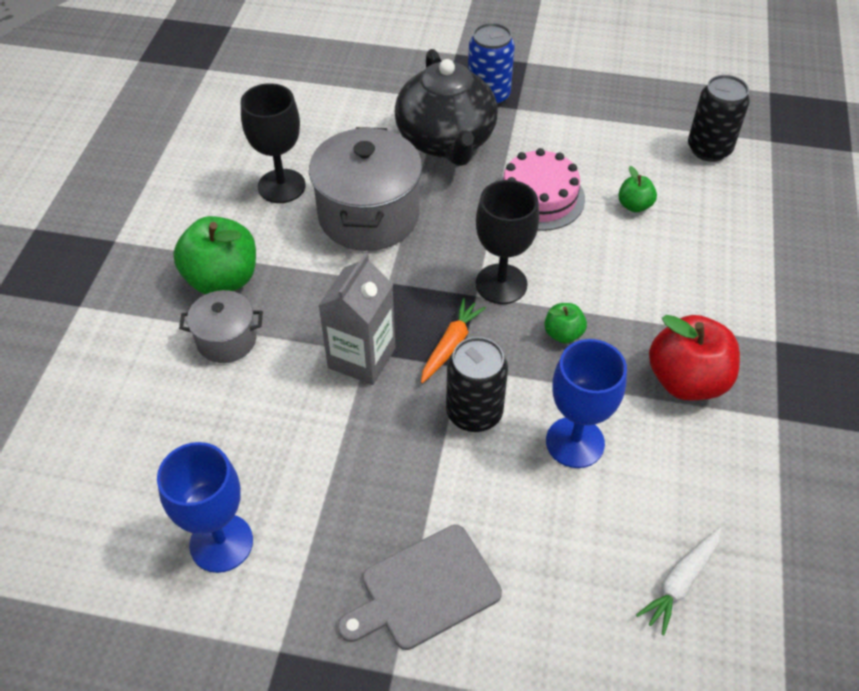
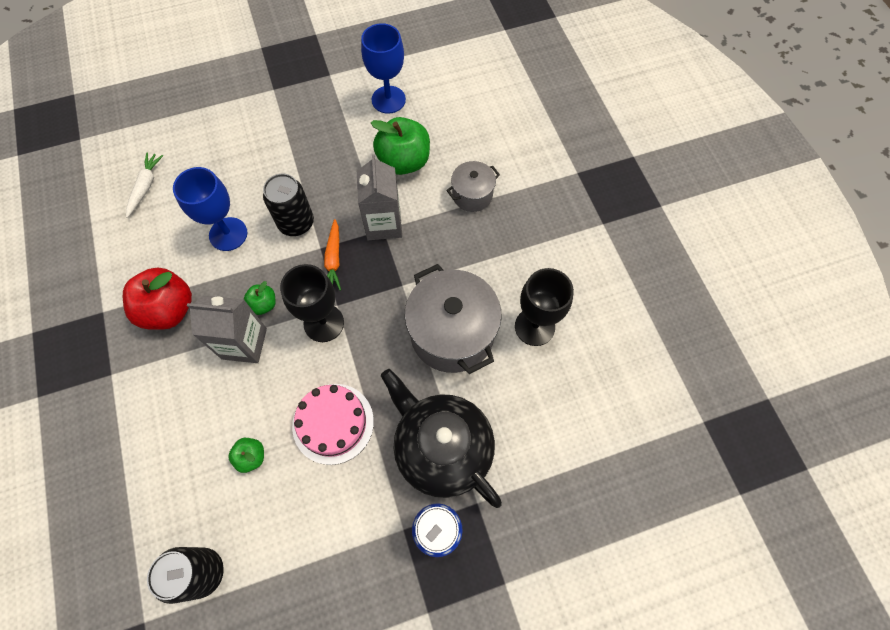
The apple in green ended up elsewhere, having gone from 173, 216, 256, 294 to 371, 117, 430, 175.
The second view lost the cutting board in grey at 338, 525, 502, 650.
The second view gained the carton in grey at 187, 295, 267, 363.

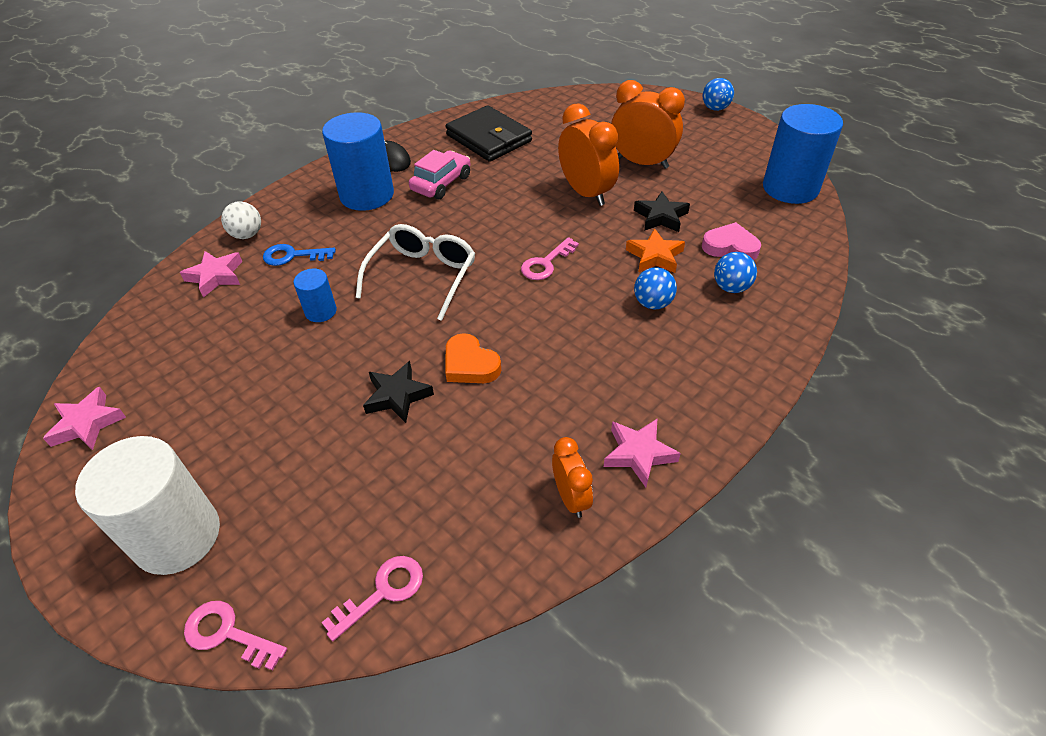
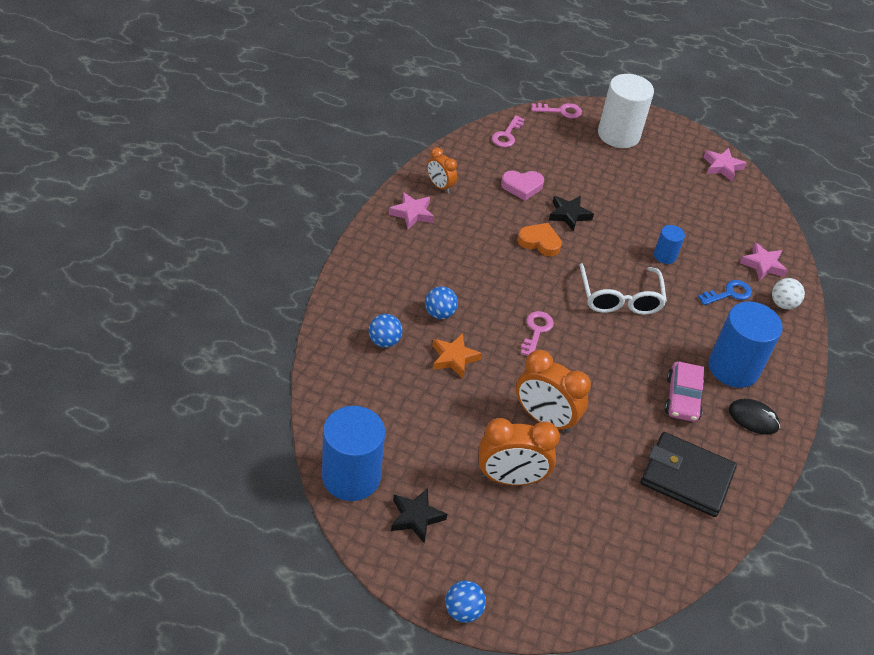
The star in black ended up elsewhere, having gone from 634, 192, 690, 232 to 391, 488, 447, 543.
The heart in pink ended up elsewhere, having gone from 702, 222, 761, 260 to 501, 171, 544, 201.

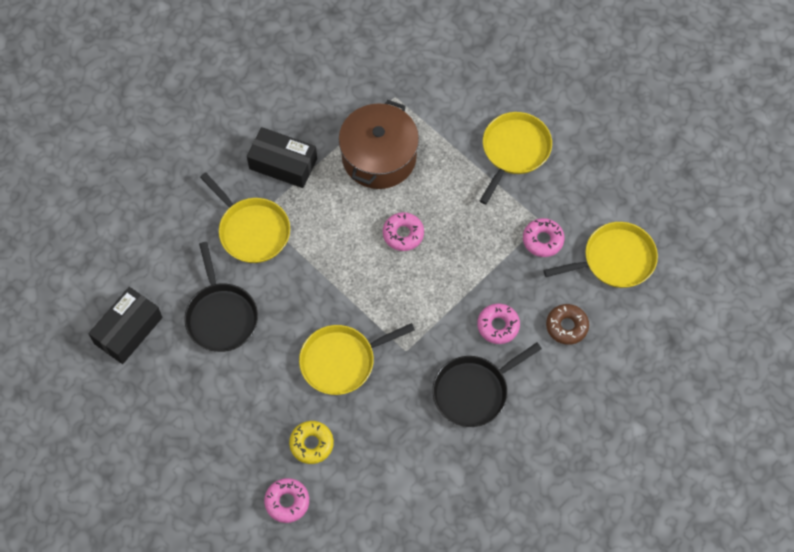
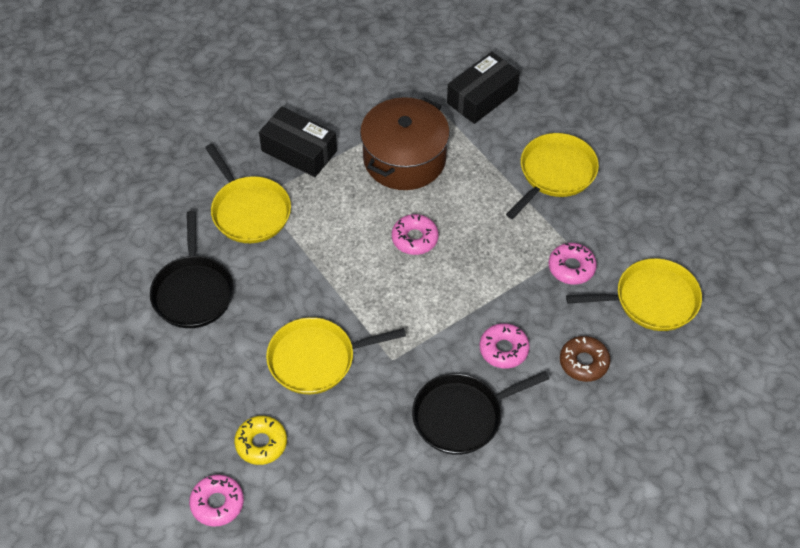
The box in black ended up elsewhere, having gone from 88, 287, 163, 364 to 447, 52, 520, 124.

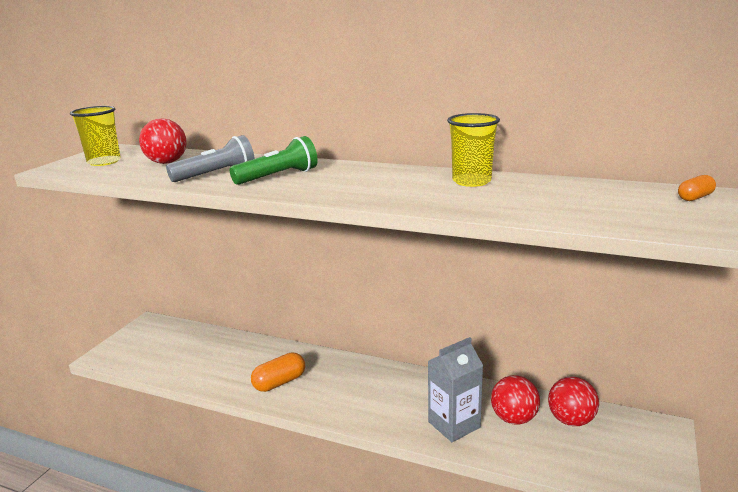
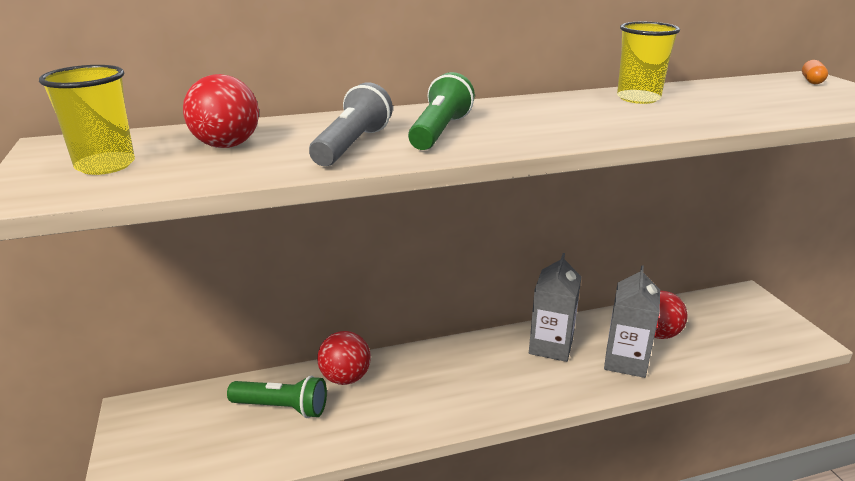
The second view lost the capsule in orange at 251, 353, 305, 392.
The ball in red ended up elsewhere, having gone from 548, 377, 599, 426 to 317, 331, 371, 385.
The second view gained the carton in grey at 529, 253, 582, 362.
The second view gained the flashlight in green at 227, 376, 327, 418.

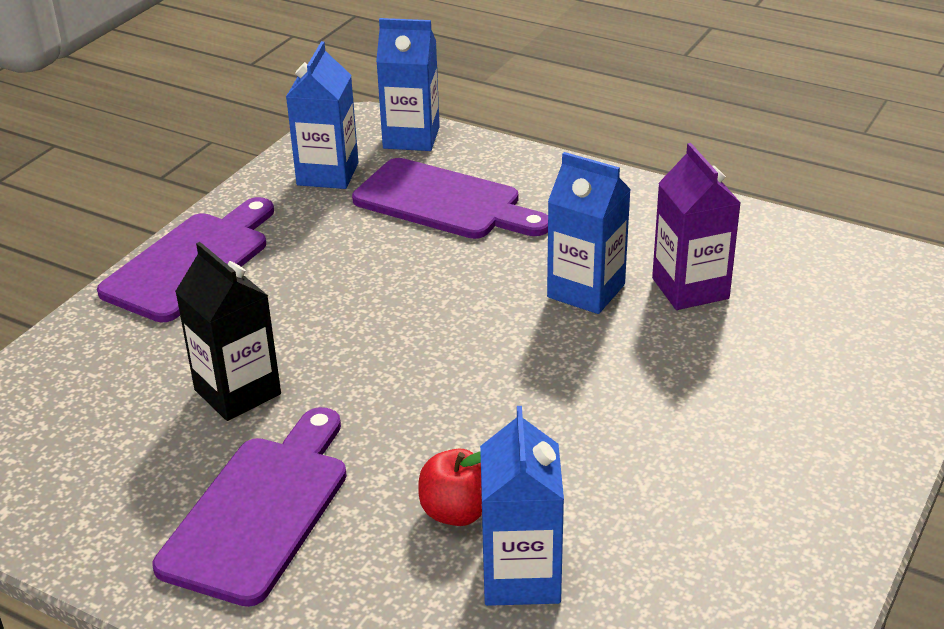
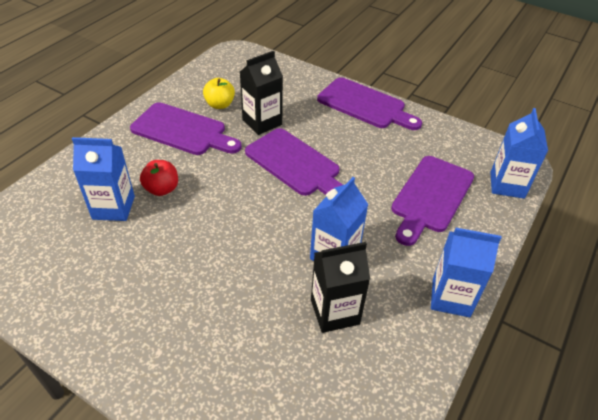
The carton in blue ended up elsewhere, having gone from 286, 41, 359, 189 to 431, 228, 501, 317.
What was the carton in purple at 652, 143, 741, 310 turned into the carton in black at 311, 242, 370, 333.
The second view gained the apple in yellow at 203, 78, 235, 109.
The second view gained the cutting board in purple at 245, 128, 343, 196.

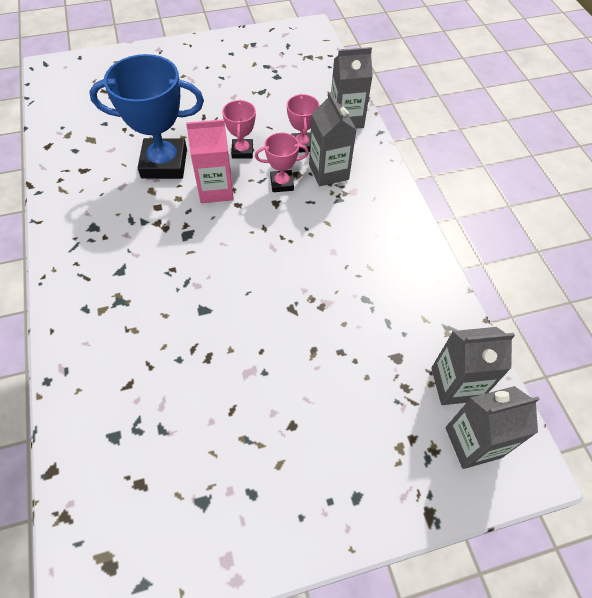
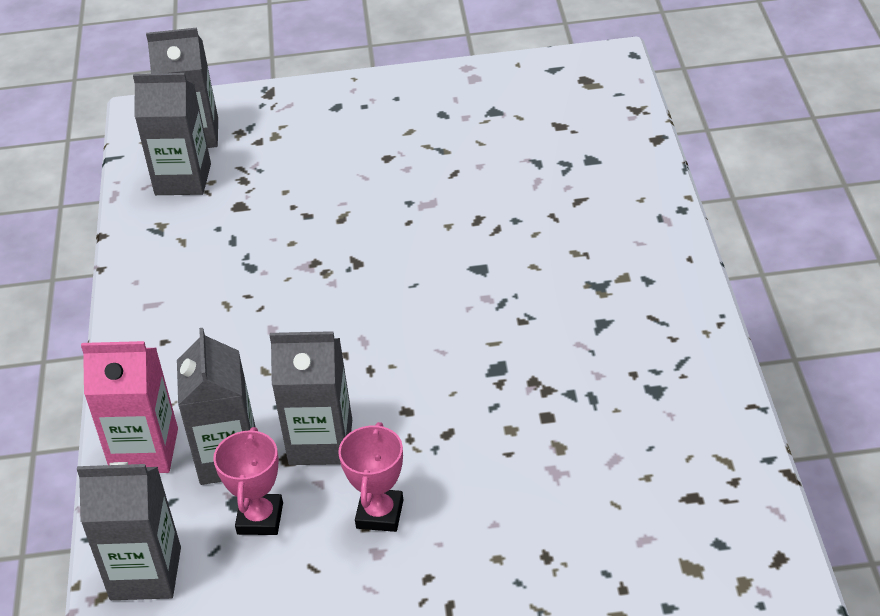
The second view lost the trophy in blue at 90, 54, 204, 179.
The carton in pink ended up elsewhere, having gone from 186, 119, 234, 203 to 81, 341, 178, 473.
Where the trophy in pink stood at 255, 133, 309, 192, the carton in grey came to stand at 269, 331, 352, 465.

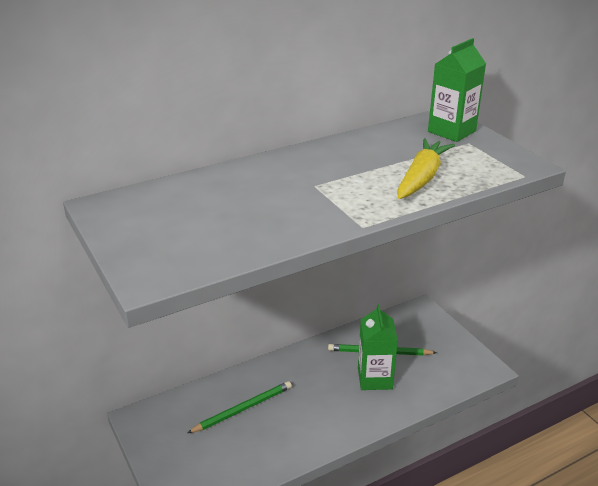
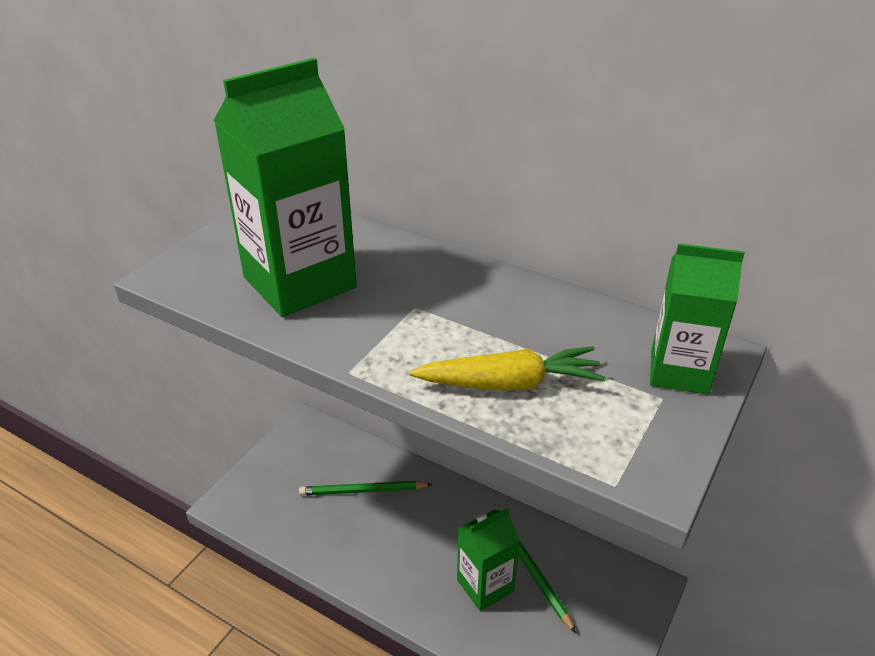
The pencil in green at 187, 381, 292, 433 ended up facing another way, 150 degrees clockwise from before.
The second view gained the carton in green at 214, 58, 357, 317.

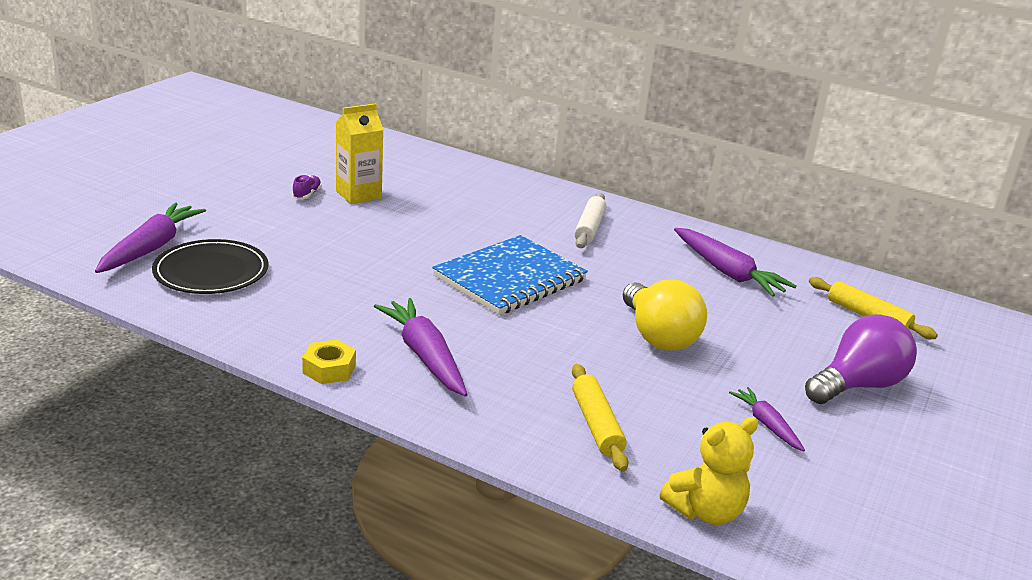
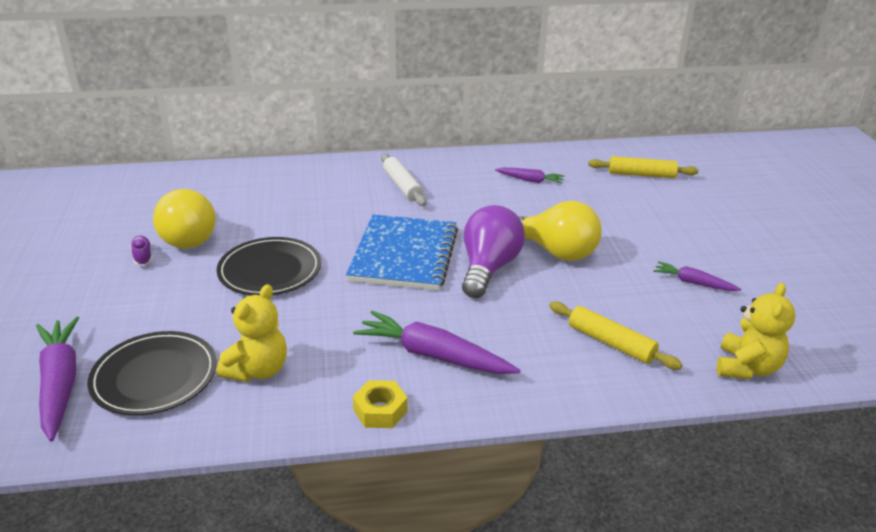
Where the carton in yellow stood at 336, 103, 383, 204, the light bulb in yellow came to stand at 153, 189, 216, 248.
The size of the carrot in purple at 674, 228, 797, 297 changed by a factor of 0.56.
The light bulb in purple ended up elsewhere, having gone from 805, 314, 917, 404 to 462, 205, 525, 298.
The second view gained the plate in black at 217, 237, 321, 295.
The second view gained the teddy bear in yellow at 217, 284, 287, 382.

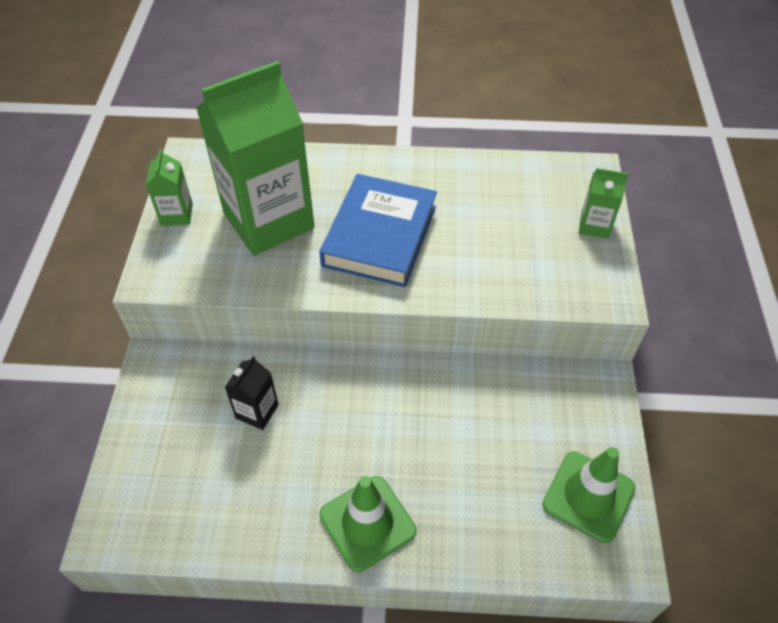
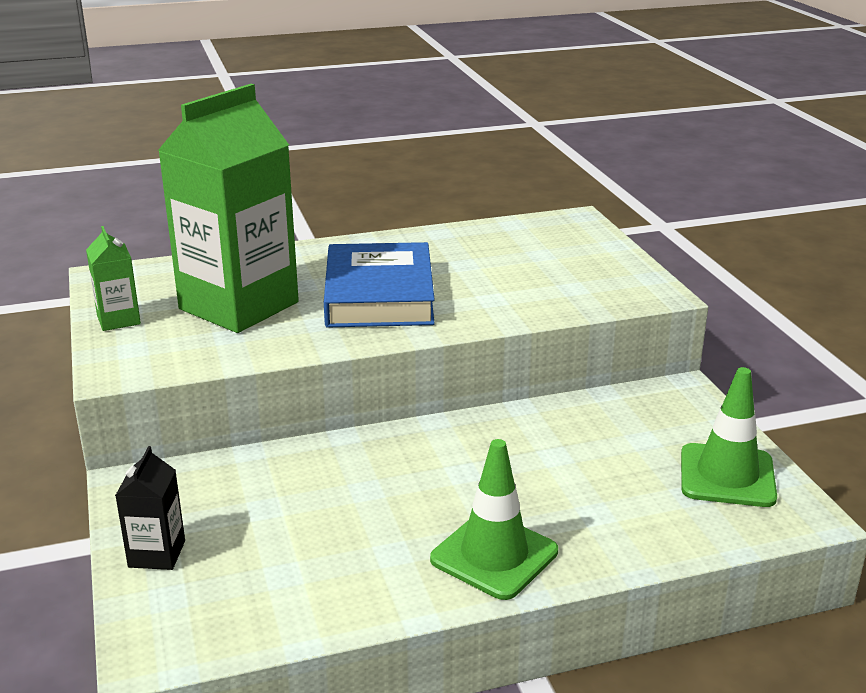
The second view lost the carton in green at 579, 168, 629, 239.
The carton in black ended up elsewhere, having gone from 224, 356, 279, 430 to 115, 446, 185, 570.

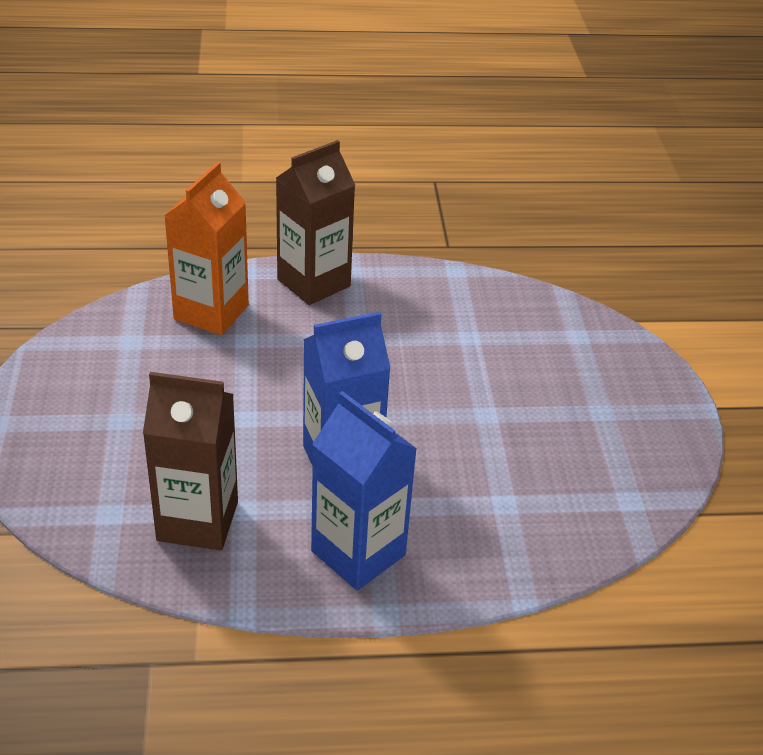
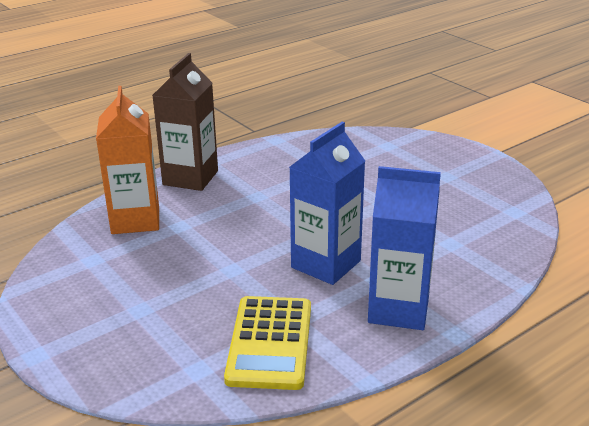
Where the carton in brown stood at 143, 372, 238, 551, the calculator in yellow came to stand at 224, 296, 311, 390.

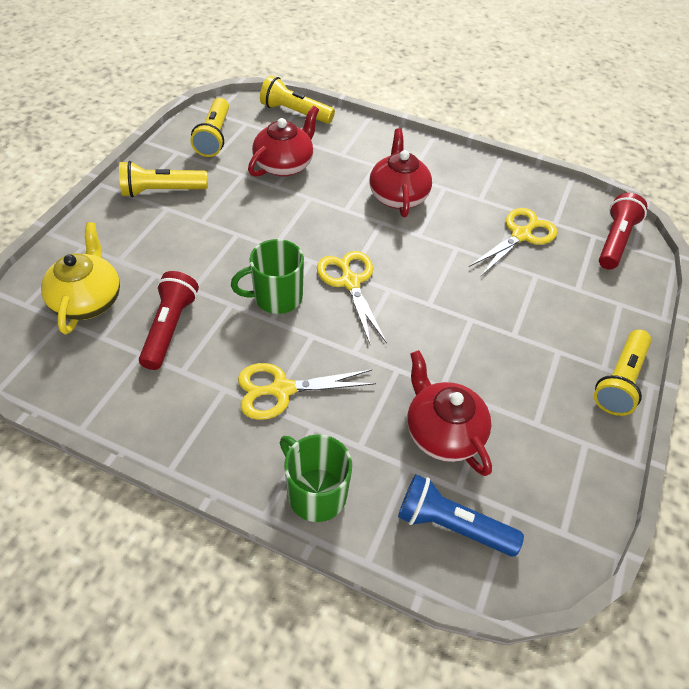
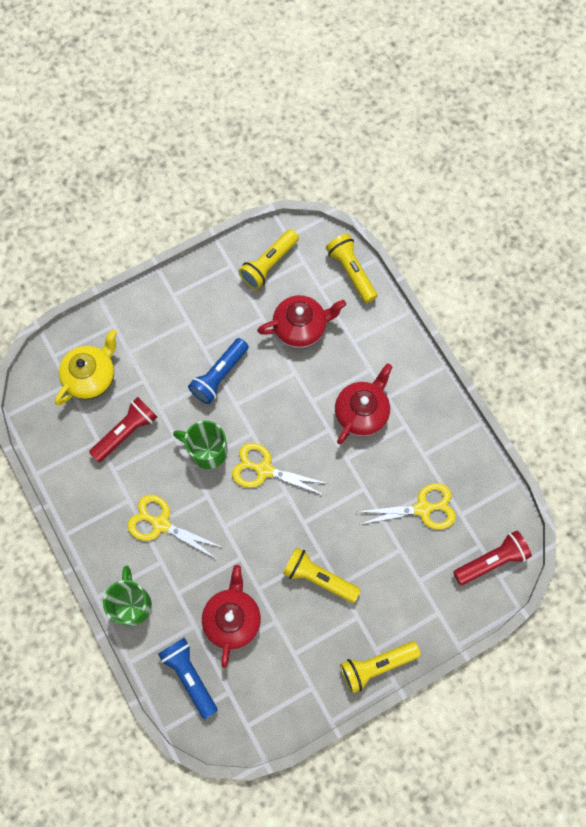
The flashlight in yellow ended up elsewhere, having gone from 119, 161, 208, 197 to 283, 547, 361, 603.
The scissors in yellow at 317, 251, 387, 346 ended up facing another way, 90 degrees counterclockwise from before.
The second view gained the flashlight in blue at 188, 338, 249, 404.

